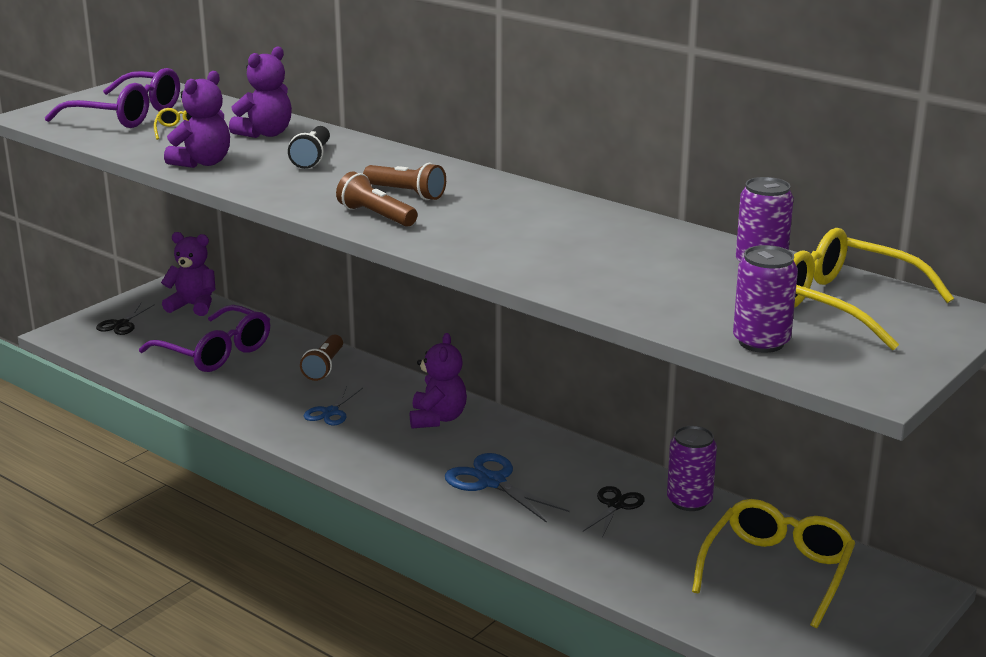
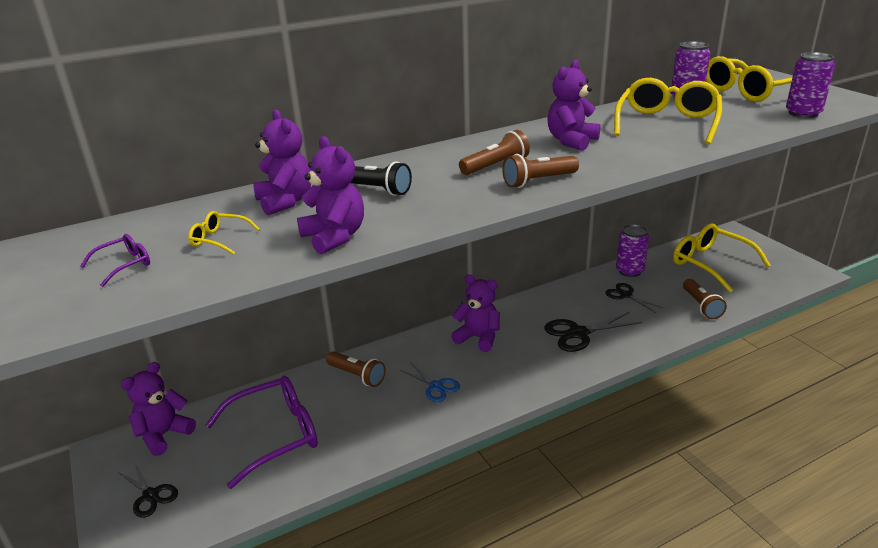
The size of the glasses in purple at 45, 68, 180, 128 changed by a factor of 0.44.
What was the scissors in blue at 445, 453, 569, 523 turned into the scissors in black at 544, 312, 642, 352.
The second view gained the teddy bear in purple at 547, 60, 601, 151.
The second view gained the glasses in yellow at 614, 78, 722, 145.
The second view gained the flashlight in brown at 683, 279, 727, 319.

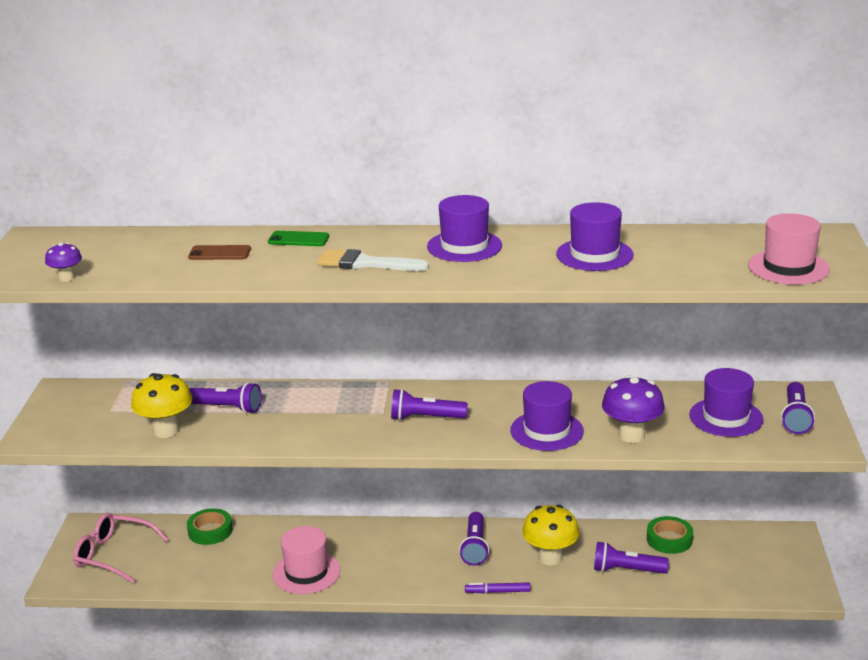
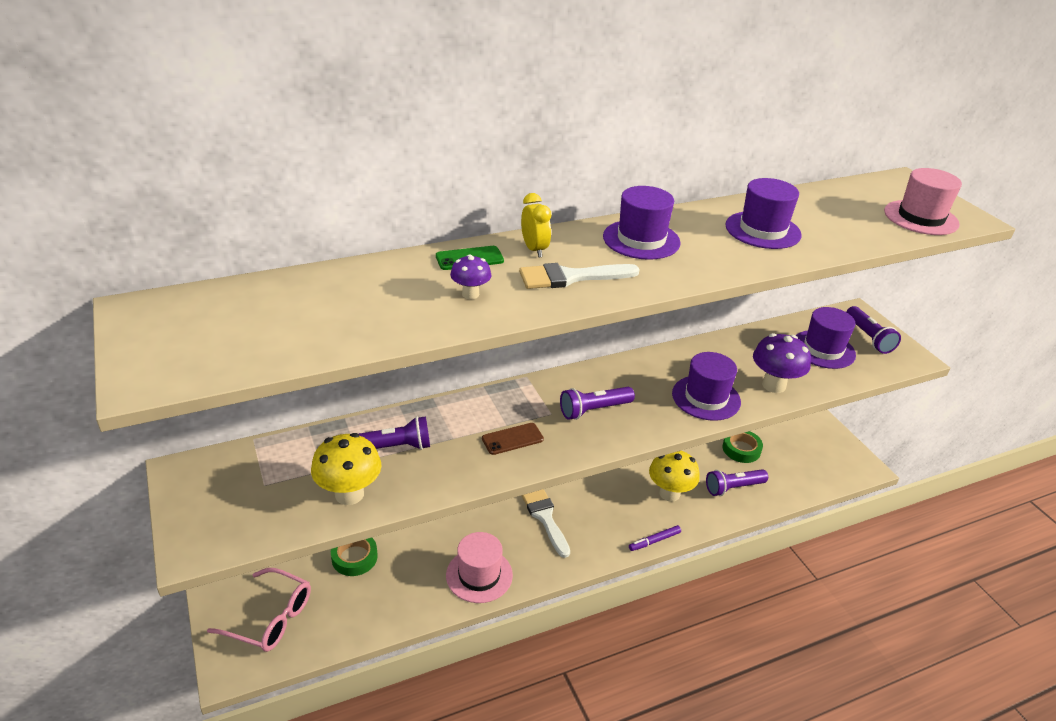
The mushroom in purple ended up elsewhere, having gone from 45, 242, 82, 282 to 450, 254, 492, 299.
The phone in brown ended up elsewhere, having gone from 188, 245, 251, 260 to 482, 423, 544, 455.
The second view lost the flashlight in purple at 459, 512, 489, 566.
The glasses in pink at 73, 513, 169, 583 ended up facing another way, 150 degrees counterclockwise from before.
The second view gained the clock in yellow at 521, 193, 551, 258.
The second view gained the brush in white at 521, 489, 570, 558.

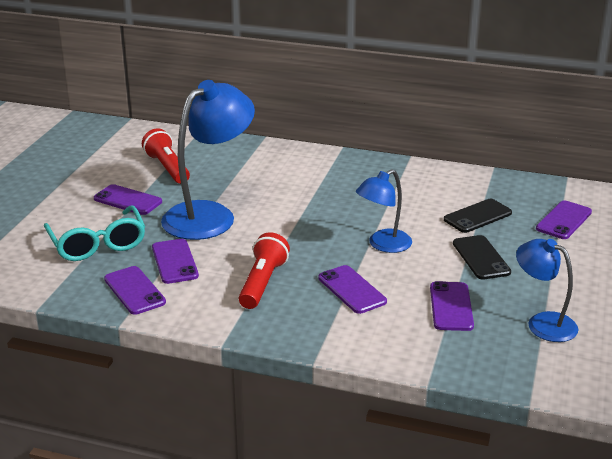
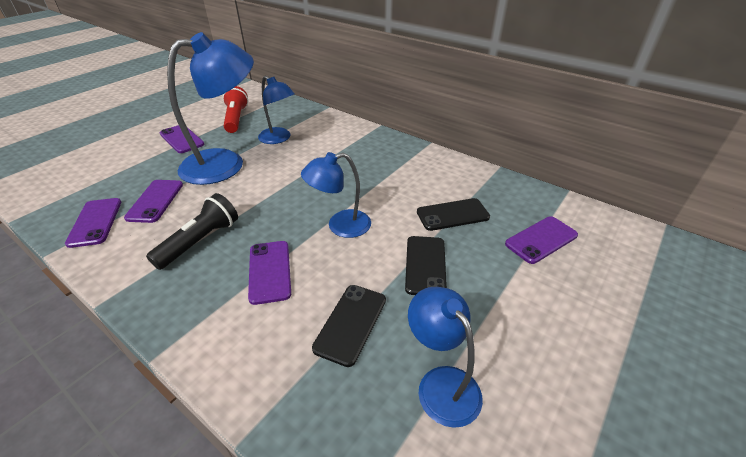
The second view lost the glasses in turquoise at 44, 205, 145, 261.
What was the flashlight in red at 239, 232, 290, 309 turned into the flashlight in black at 146, 193, 238, 270.
What was the phone in purple at 430, 281, 474, 331 turned into the phone in black at 312, 285, 386, 367.
The second view gained the lamp in blue at 258, 76, 295, 144.

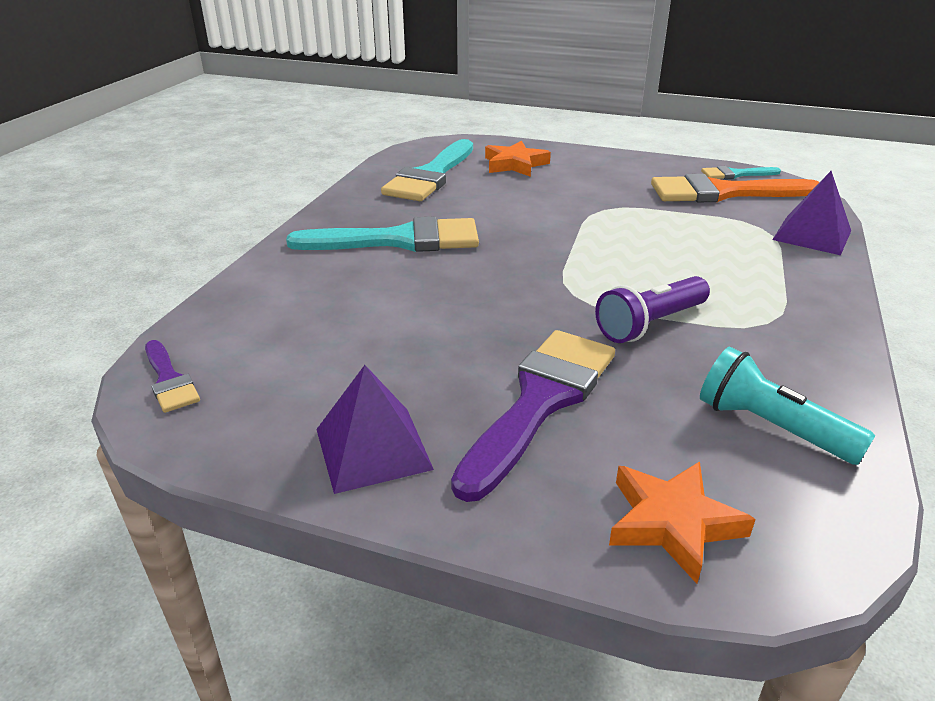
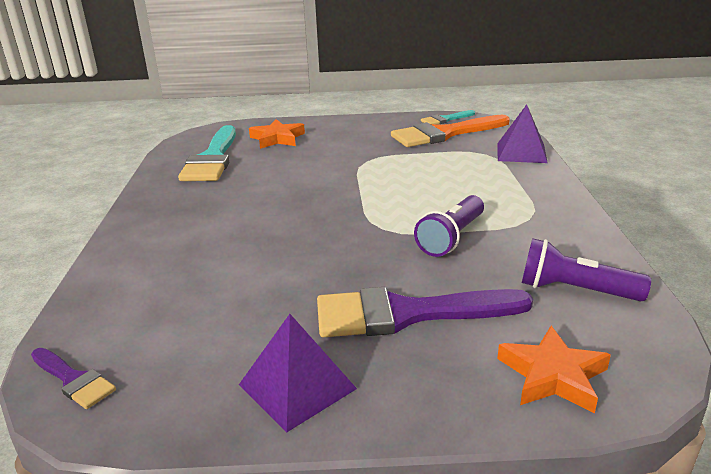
The second view lost the brush in turquoise at 286, 217, 479, 252.
The brush in purple at 451, 330, 615, 502 ended up facing another way, 105 degrees counterclockwise from before.
What was the flashlight in turquoise at 700, 347, 875, 465 turned into the flashlight in purple at 522, 238, 651, 301.

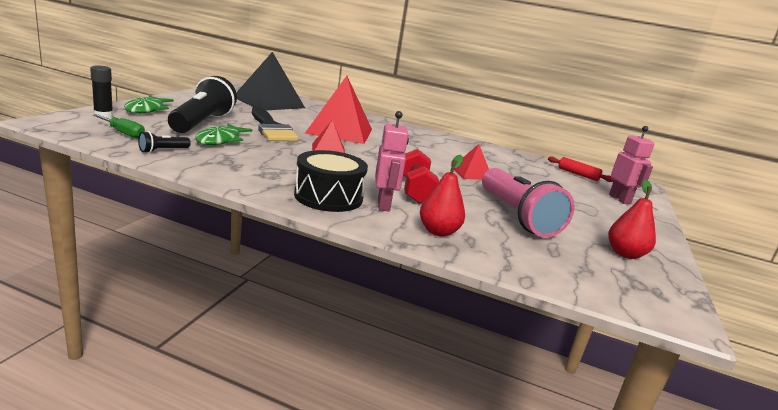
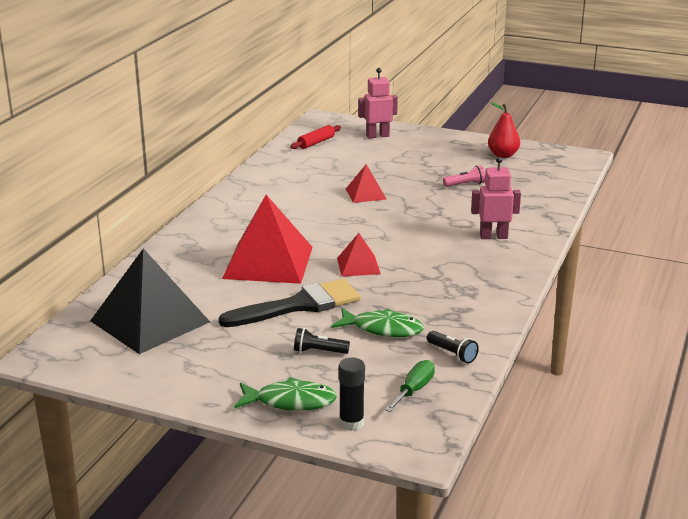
The size of the flashlight in black at 168, 76, 237, 133 changed by a factor of 0.42.
The second view lost the dumbbell in red at 403, 149, 439, 204.
The second view lost the drum in black at 294, 150, 368, 212.
The second view lost the pear in red at 420, 155, 465, 237.
The size of the flashlight in pink at 482, 168, 575, 238 changed by a factor of 0.42.

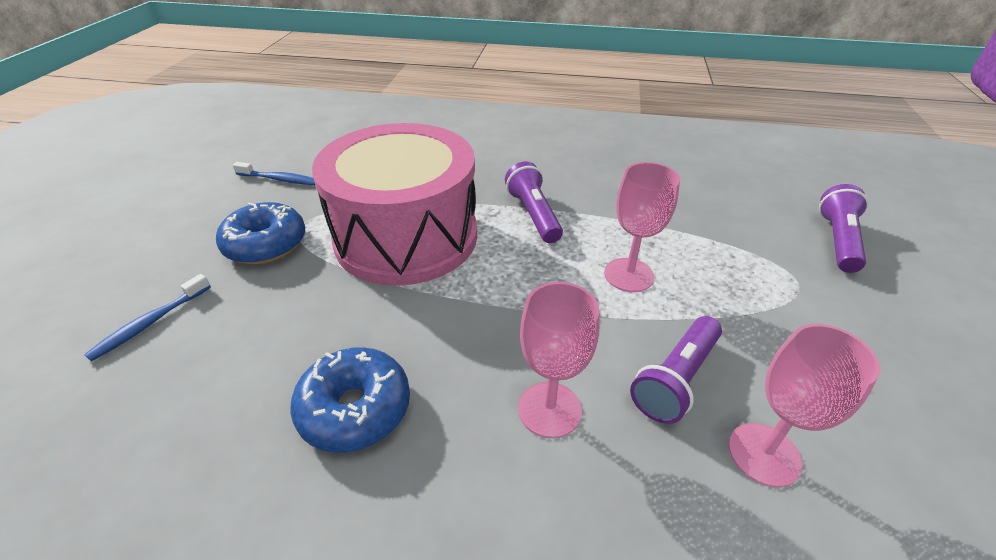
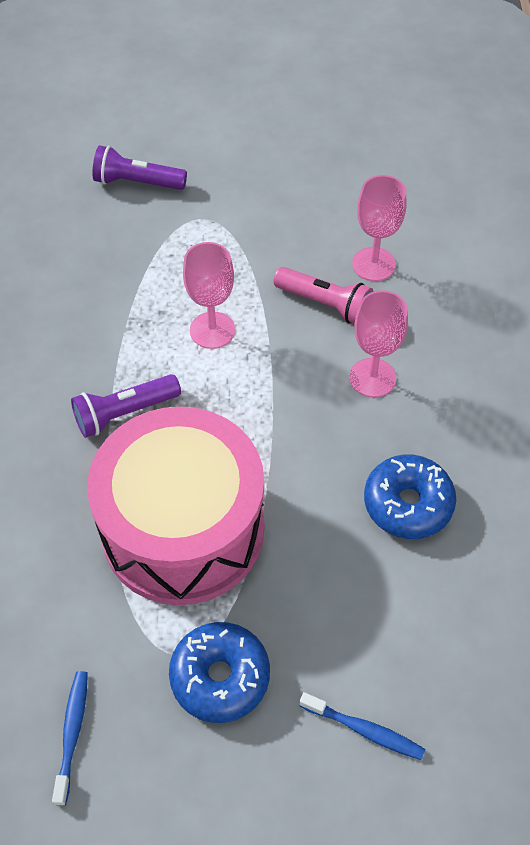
What was the flashlight in purple at 630, 316, 722, 424 turned into the flashlight in pink at 273, 267, 374, 324.

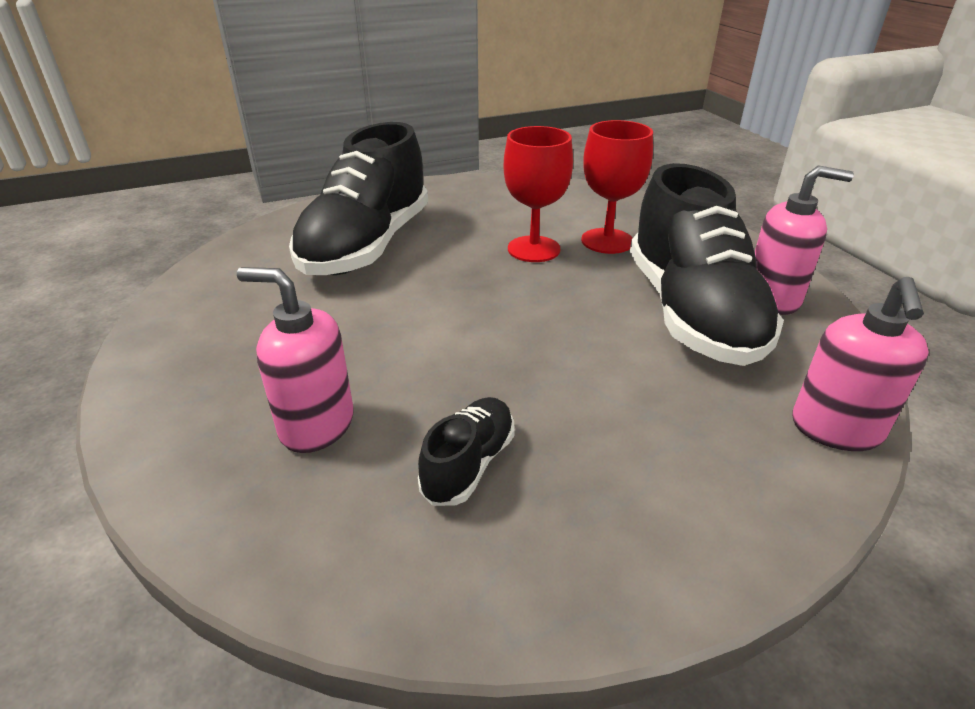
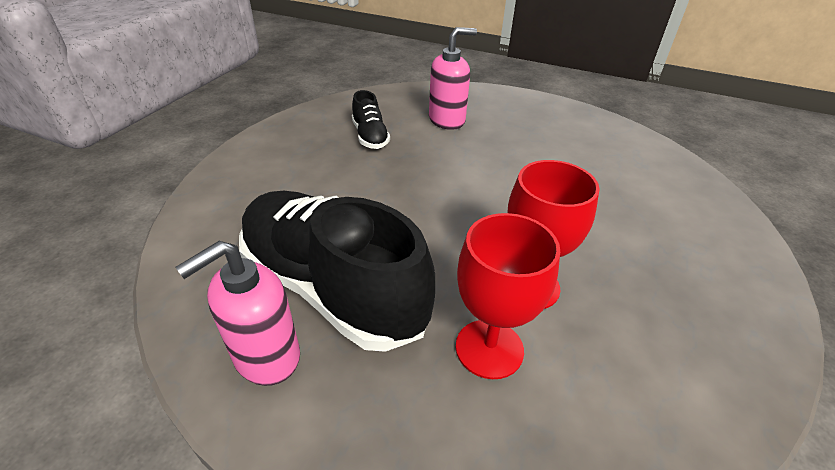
The second view lost the shoe in black at 289, 122, 428, 275.
The second view lost the soap dispenser in pink at 792, 277, 929, 451.

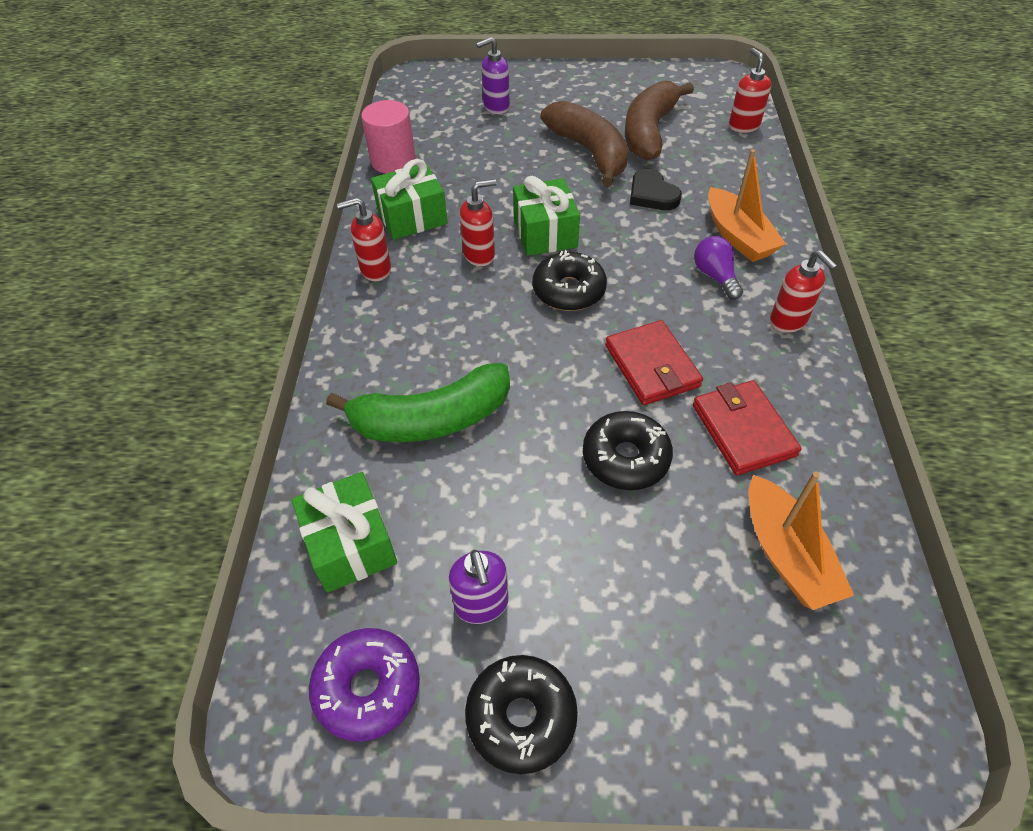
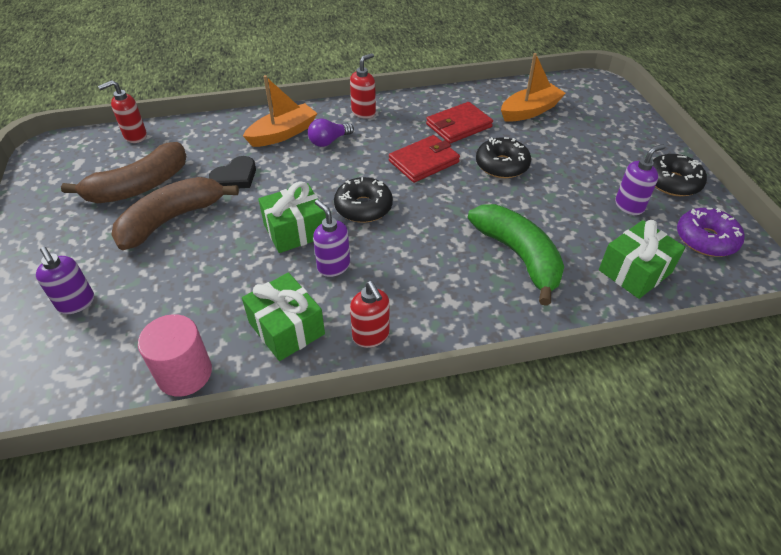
The banana in brown at 625, 81, 694, 161 ended up facing another way, 45 degrees counterclockwise from before.
What was the soap dispenser in red at 459, 179, 497, 266 turned into the soap dispenser in purple at 313, 200, 350, 277.

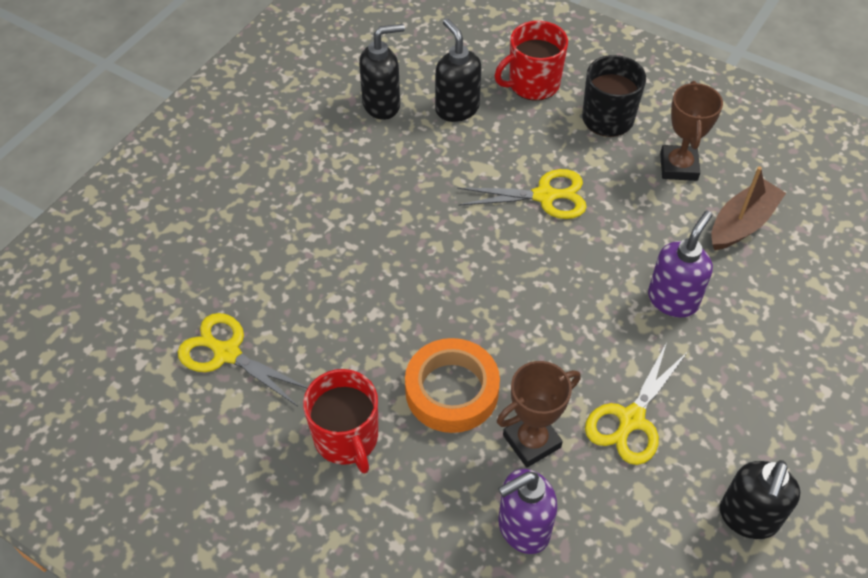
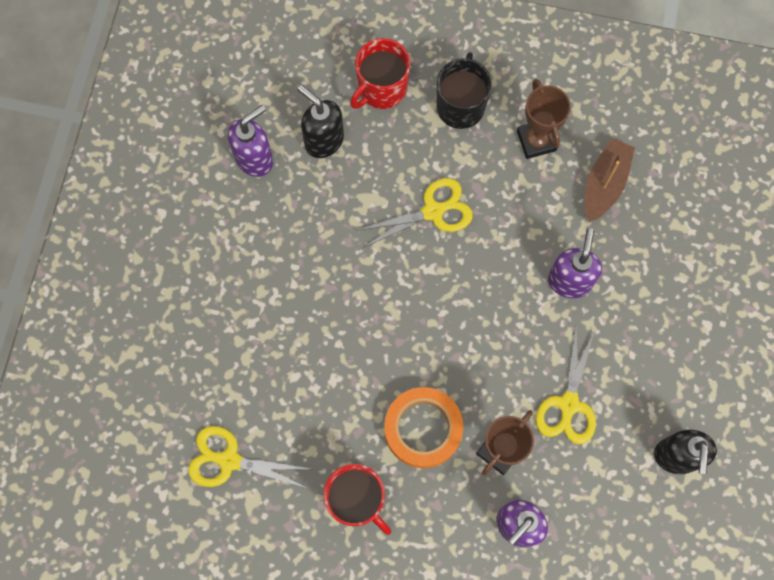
What was the soap dispenser in black at 359, 24, 405, 120 turned into the soap dispenser in purple at 228, 105, 273, 177.

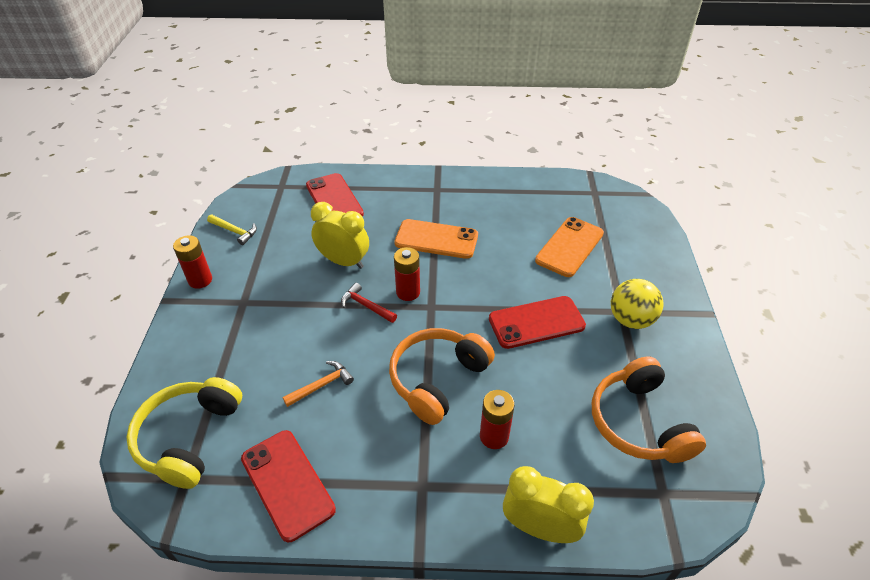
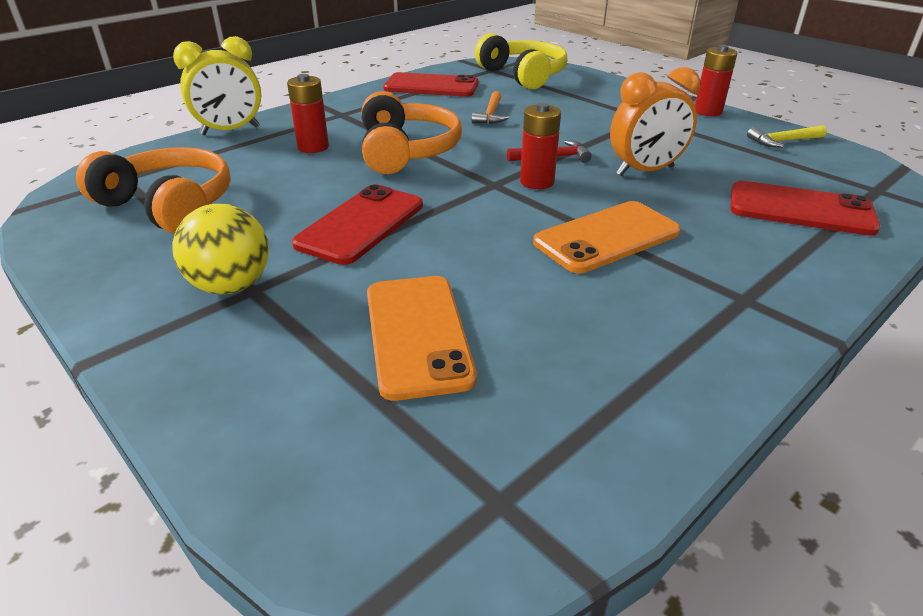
What was the clock in yellow at 311, 202, 369, 269 turned into the clock in orange at 610, 67, 700, 176.

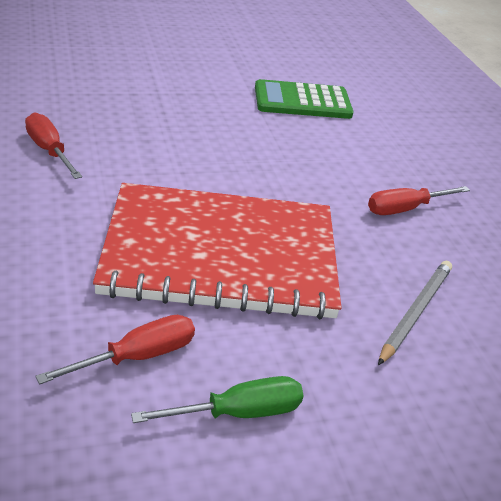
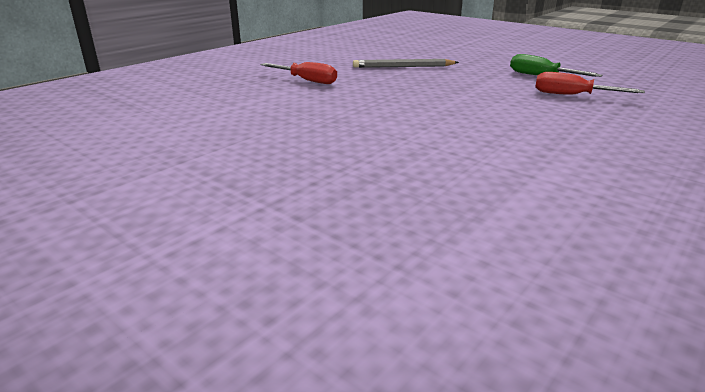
The second view lost the calculator in green at 255, 79, 354, 119.
The second view lost the screwdriver in red at 25, 112, 82, 179.
The second view lost the notebook in red at 93, 183, 342, 319.

